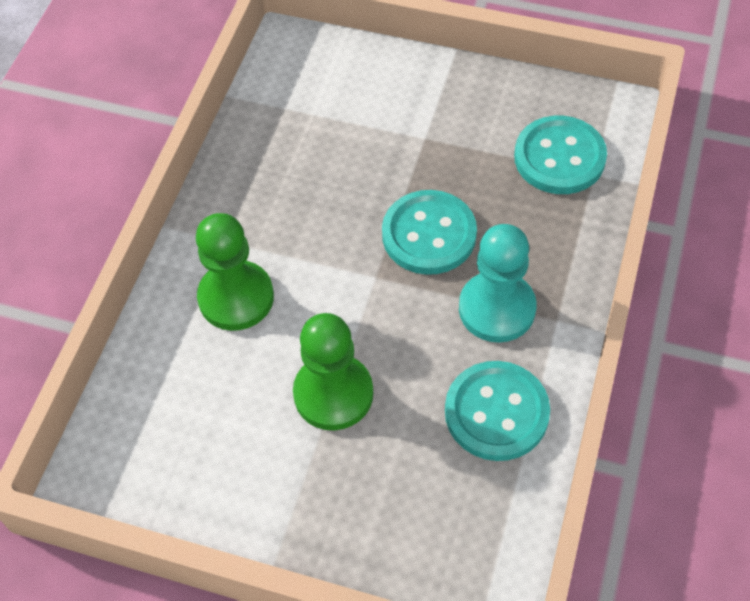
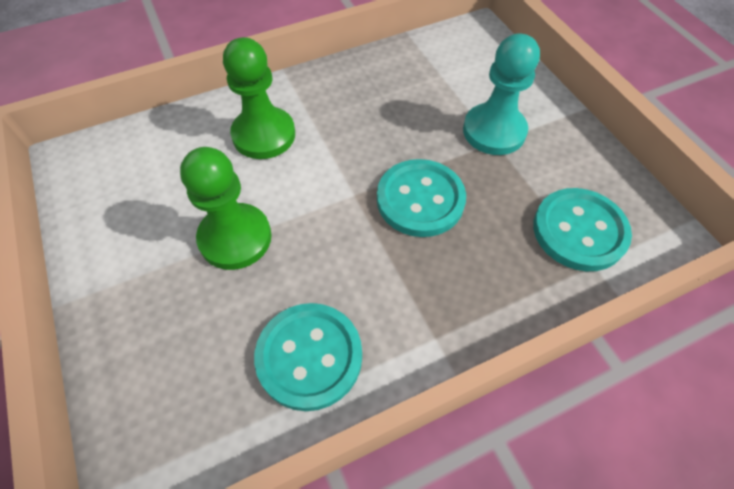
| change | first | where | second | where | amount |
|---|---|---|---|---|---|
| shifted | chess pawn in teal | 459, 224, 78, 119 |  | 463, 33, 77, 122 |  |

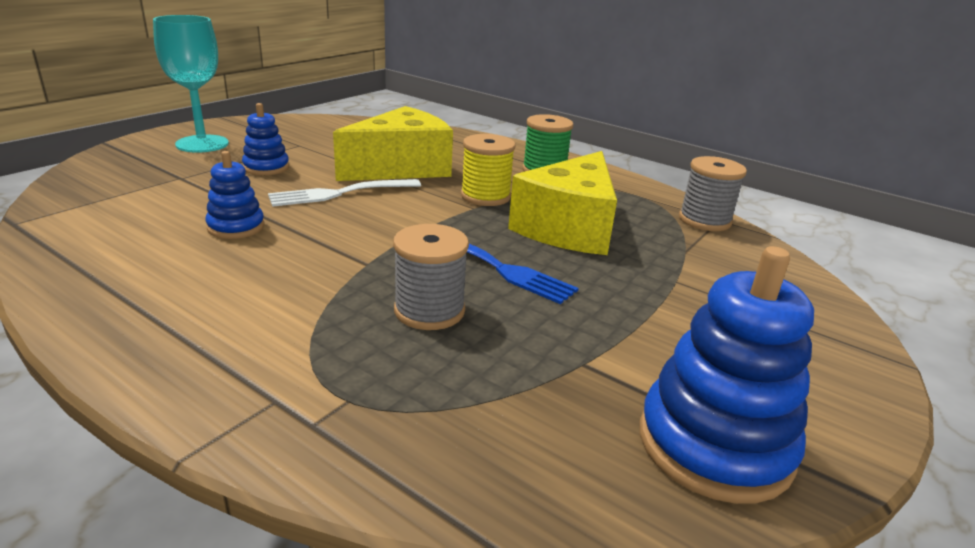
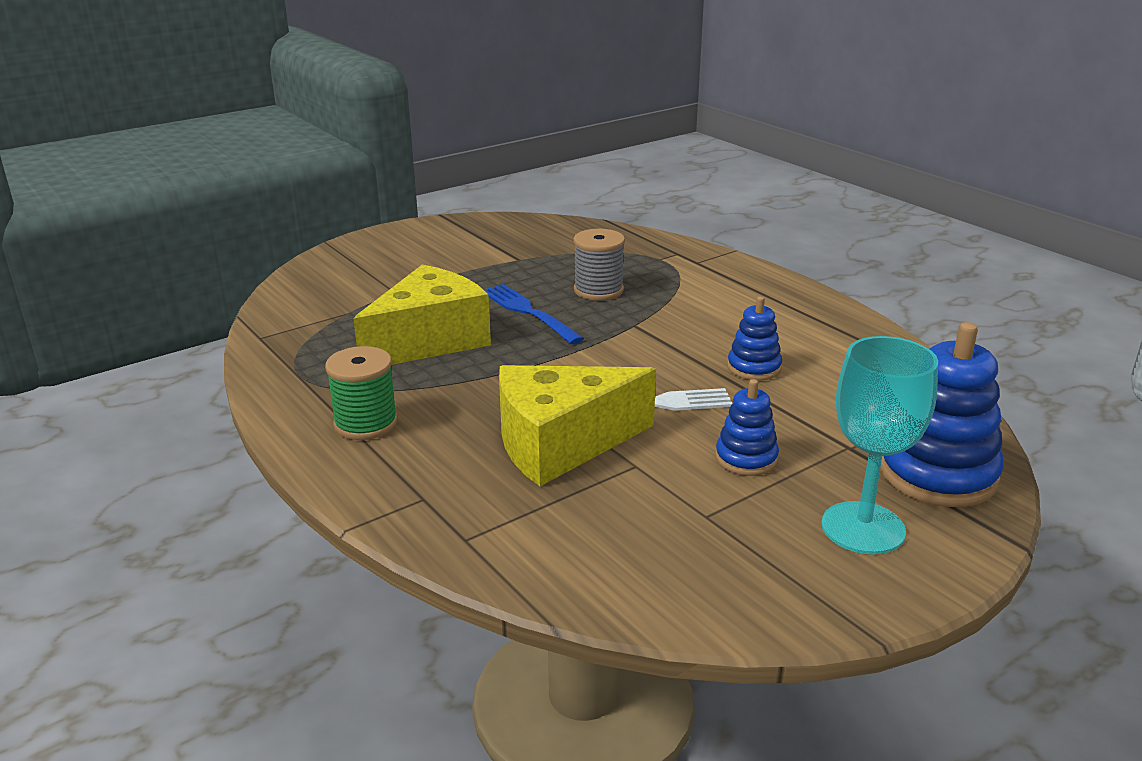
| change | first | where | second | where | amount |
|---|---|---|---|---|---|
| gone | spool in golden | 461, 134, 54, 72 |  |  |  |
| gone | spool in grey | 679, 156, 68, 75 |  |  |  |
| shifted | stacking toy in cobalt | 640, 246, 174, 258 |  | 880, 322, 124, 185 |  |

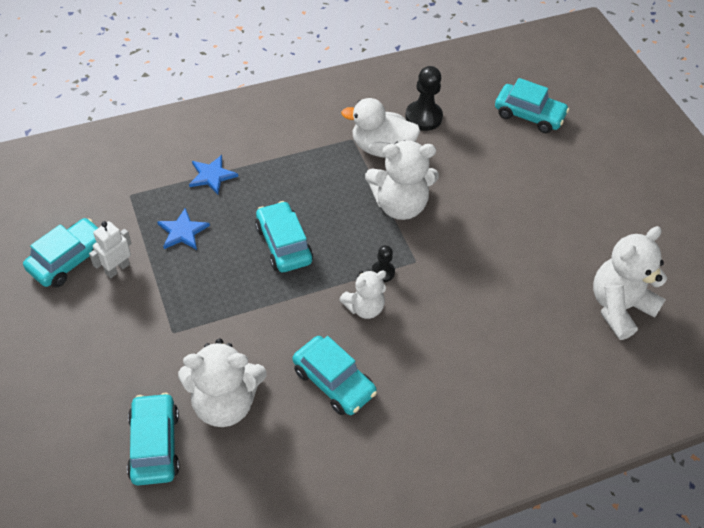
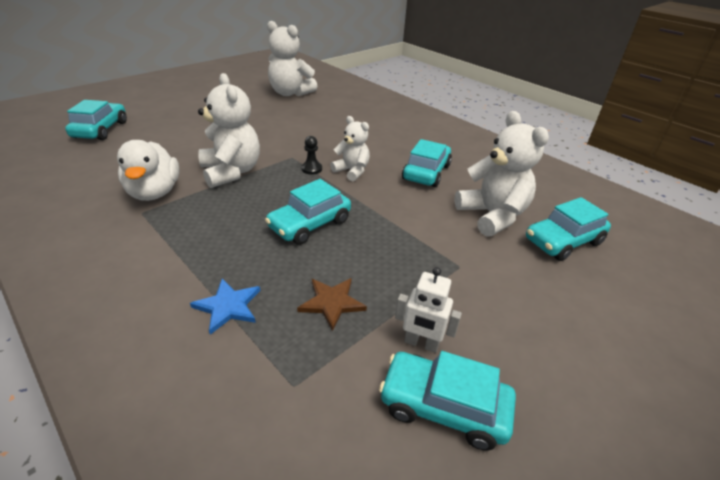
| change | first | where | second | where | amount |
|---|---|---|---|---|---|
| gone | chess pawn in ebony | 405, 66, 38, 65 |  |  |  |
| repainted | star shape in cobalt | 157, 208, 53, 42 | star shape in dark brown | 297, 278, 70, 53 |  |

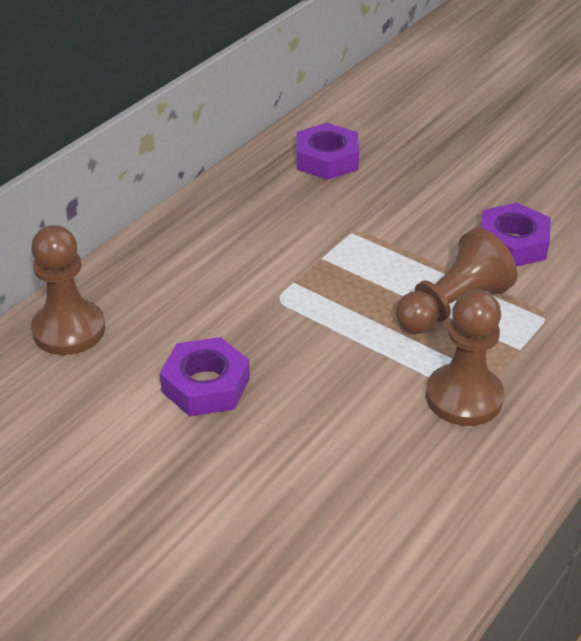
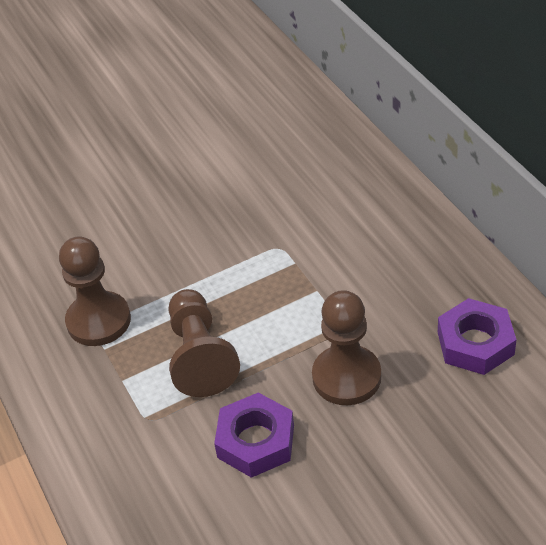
| change | first | where | second | where | amount |
|---|---|---|---|---|---|
| gone | hexagon nut in purple | 160, 337, 90, 79 |  |  |  |
| shifted | chess pawn in dark brown | 31, 225, 74, 130 |  | 312, 290, 69, 115 |  |

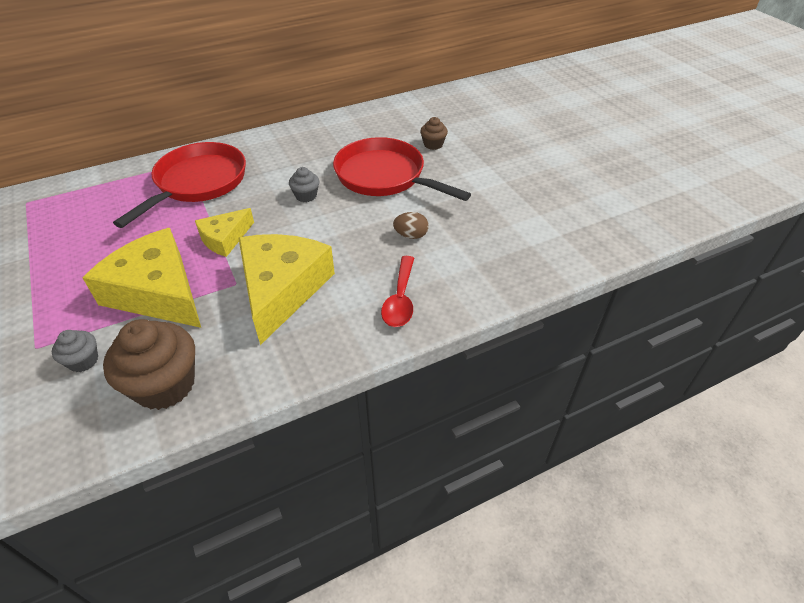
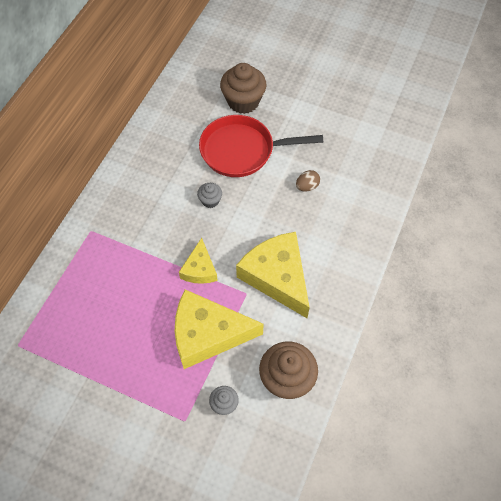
| change | first | where | second | where | amount |
|---|---|---|---|---|---|
| gone | pan in scarlet | 113, 142, 133, 86 |  |  |  |
| gone | teaspoon in scarlet | 381, 256, 33, 71 |  |  |  |
| scaled | fairy cake in dark brown | 420, 117, 28, 33 |  | 220, 63, 47, 51 | x2.00 |

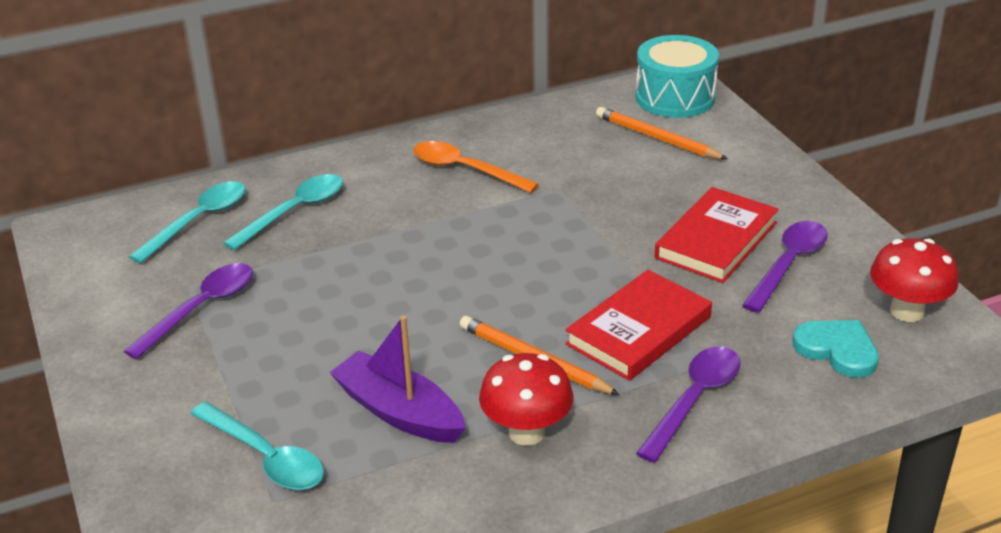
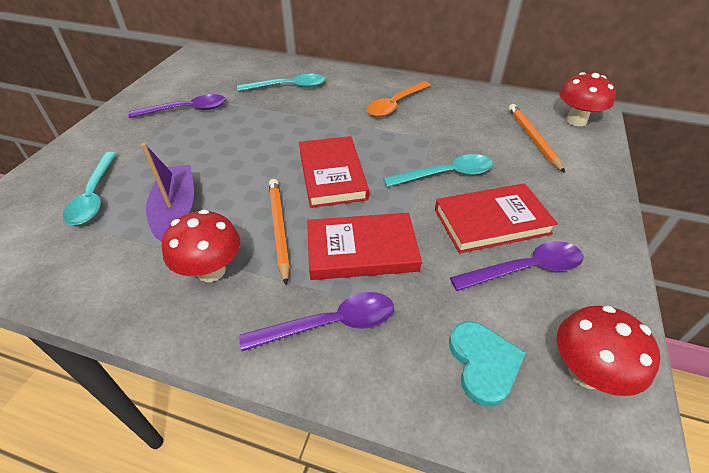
| change | first | where | second | where | amount |
|---|---|---|---|---|---|
| new |  |  | hardcover in scarlet | 299, 136, 70, 72 |  |
| shifted | teaspoon in teal | 129, 181, 117, 82 |  | 383, 154, 110, 33 |  |
| swapped | snare drum in teal | 635, 35, 84, 83 | toadstool in scarlet | 559, 72, 57, 54 |  |
| rotated | teaspoon in orange | 413, 141, 126, 52 |  | 367, 81, 64, 36 | 120 degrees counterclockwise |

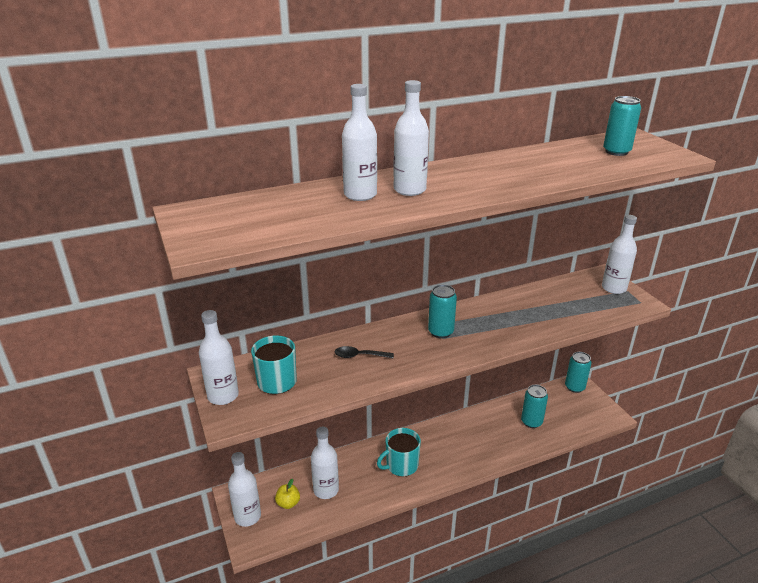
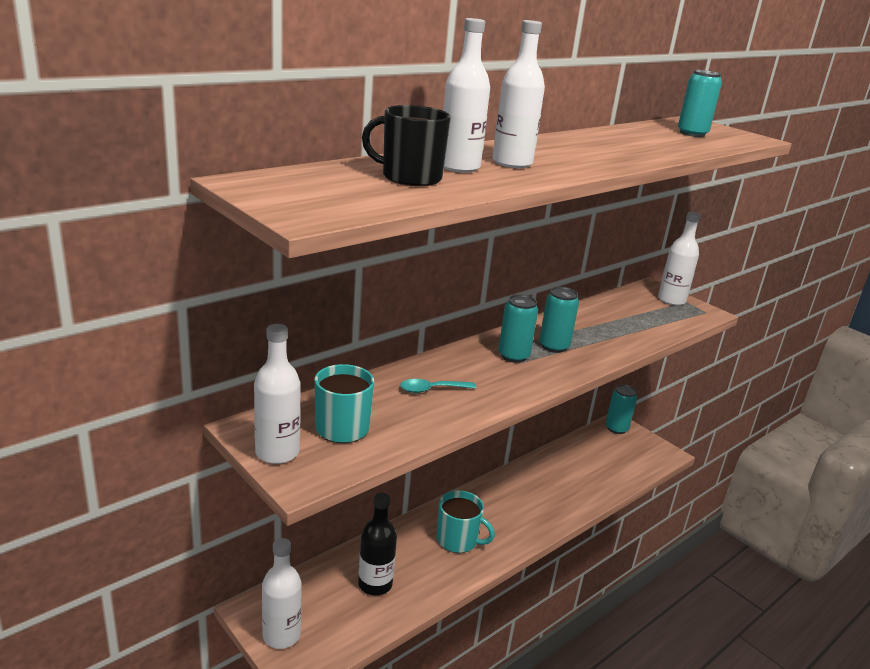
| change | first | where | second | where | amount |
|---|---|---|---|---|---|
| gone | apple in golden | 275, 479, 25, 30 |  |  |  |
| new |  |  | coffee mug in ebony | 362, 105, 89, 81 |  |
| shifted | can in teal | 521, 385, 27, 43 |  | 539, 287, 40, 66 |  |
| repainted | flask in snow-white | 311, 427, 28, 72 | flask in ebony | 358, 493, 39, 103 |  |
| repainted | teaspoon in ebony | 334, 346, 60, 12 | teaspoon in teal | 400, 379, 76, 14 |  |
| rotated | coffee mug in teal | 377, 428, 44, 48 |  | 437, 490, 58, 63 | 105 degrees counterclockwise |

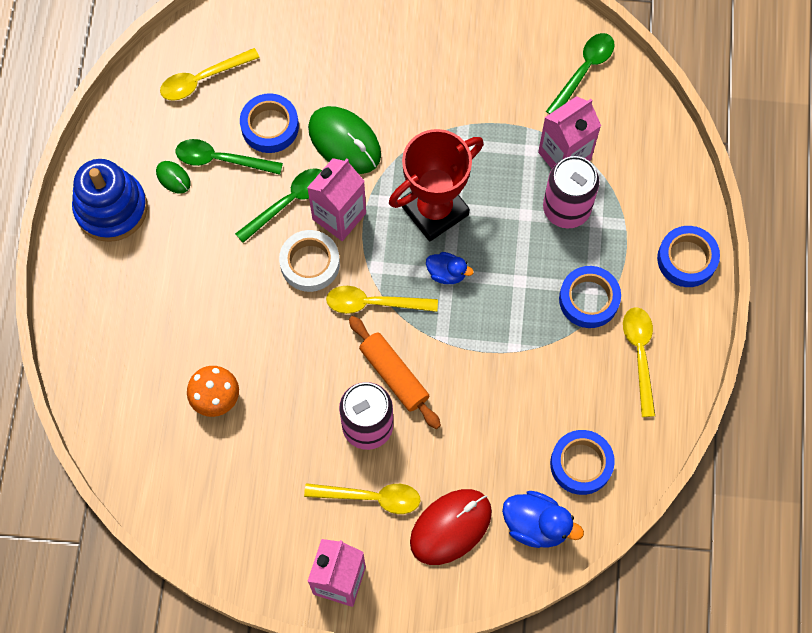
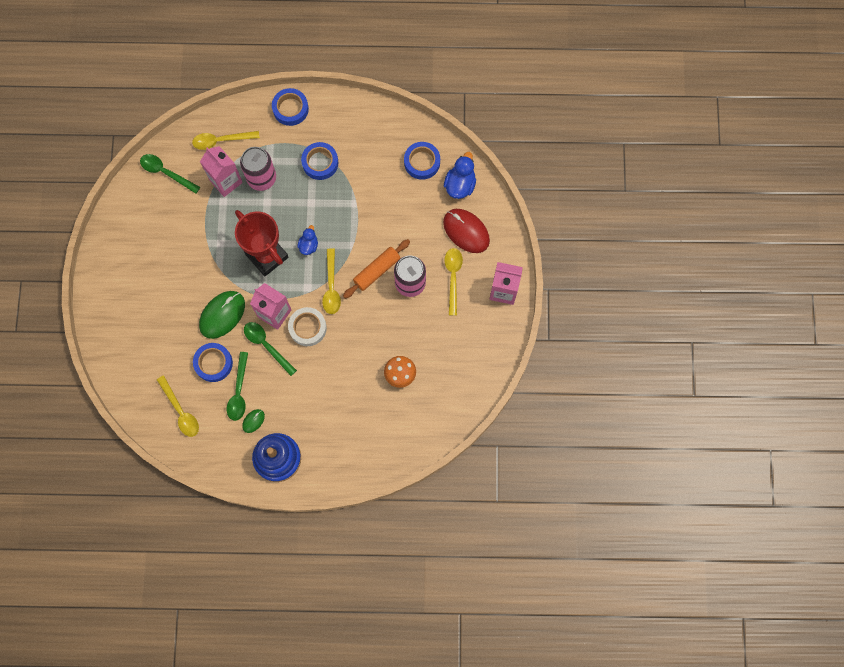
| change | first | where | second | where | amount |
|---|---|---|---|---|---|
| shifted | teaspoon in golden | 623, 307, 32, 110 |  | 192, 131, 68, 19 |  |

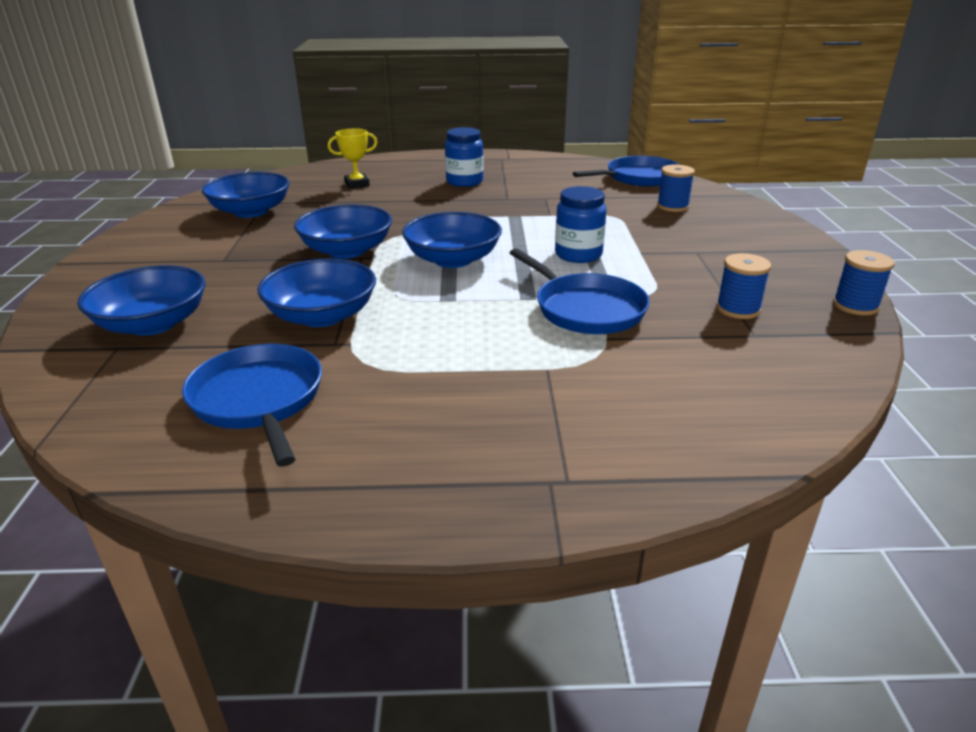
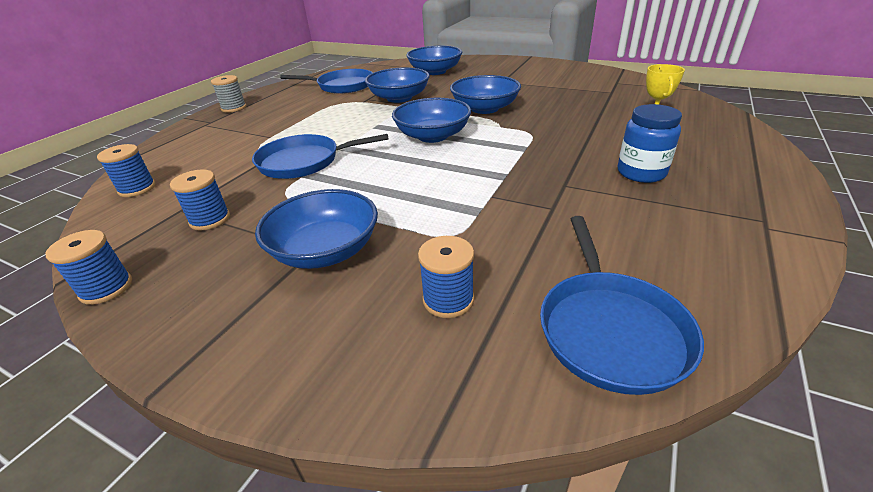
| change | first | where | second | where | amount |
|---|---|---|---|---|---|
| gone | jar in cobalt | 555, 186, 52, 77 |  |  |  |
| new |  |  | spool in cobalt | 97, 144, 59, 53 |  |
| new |  |  | spool in grey | 211, 75, 35, 38 |  |
| shifted | serving bowl in cobalt | 202, 172, 88, 46 |  | 255, 189, 123, 80 |  |

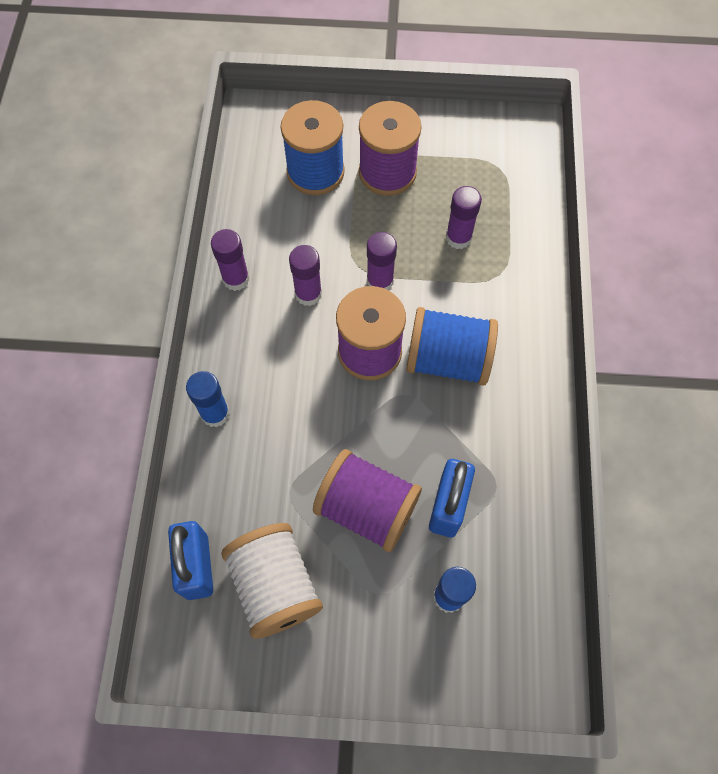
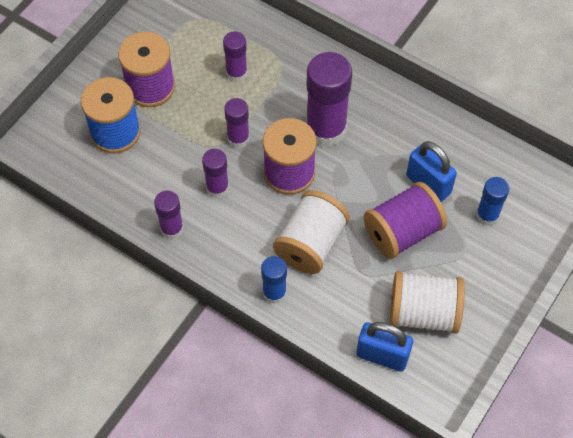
| change | first | where | second | where | amount |
|---|---|---|---|---|---|
| new |  |  | spool in snow-white | 273, 190, 77, 84 |  |
| swapped | spool in cobalt | 406, 307, 92, 79 | stick of glue in purple | 306, 52, 46, 95 |  |

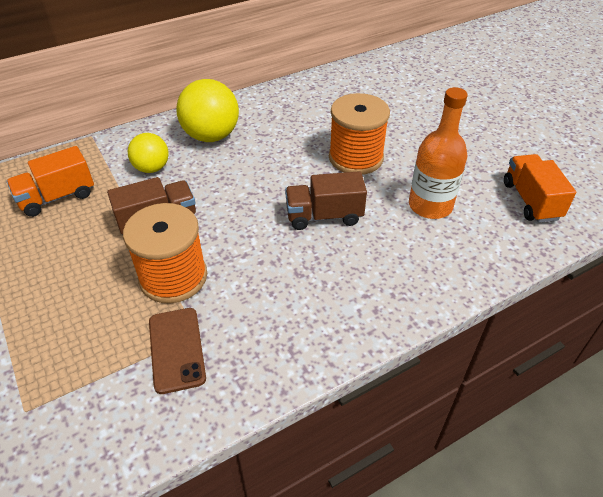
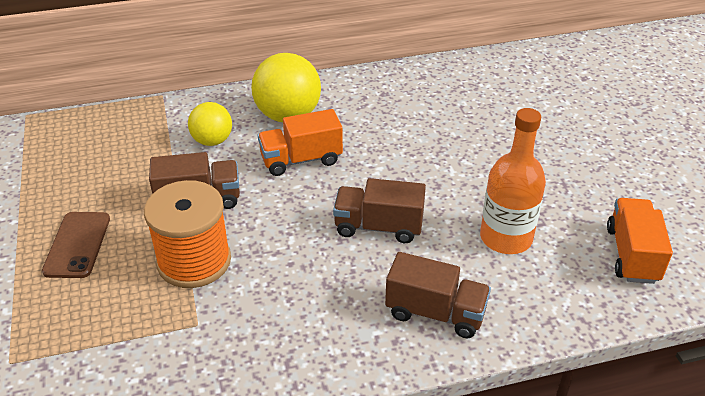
| change | first | where | second | where | amount |
|---|---|---|---|---|---|
| gone | spool in orange | 329, 93, 61, 82 |  |  |  |
| new |  |  | lorry in dark brown | 385, 252, 106, 86 |  |
| shifted | lorry in orange | 7, 146, 87, 71 |  | 258, 109, 85, 67 |  |
| shifted | mobile phone in dark brown | 149, 308, 57, 86 |  | 42, 212, 68, 66 |  |

